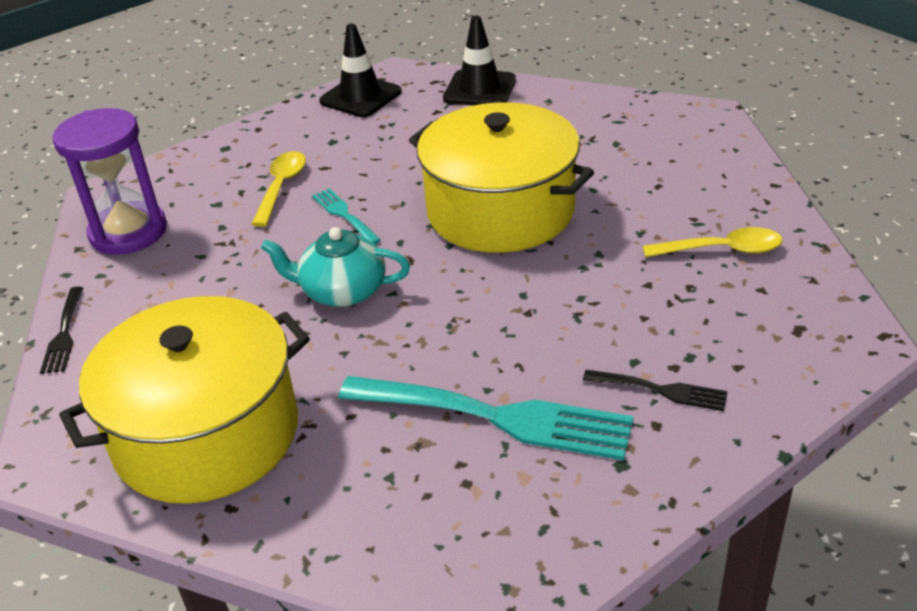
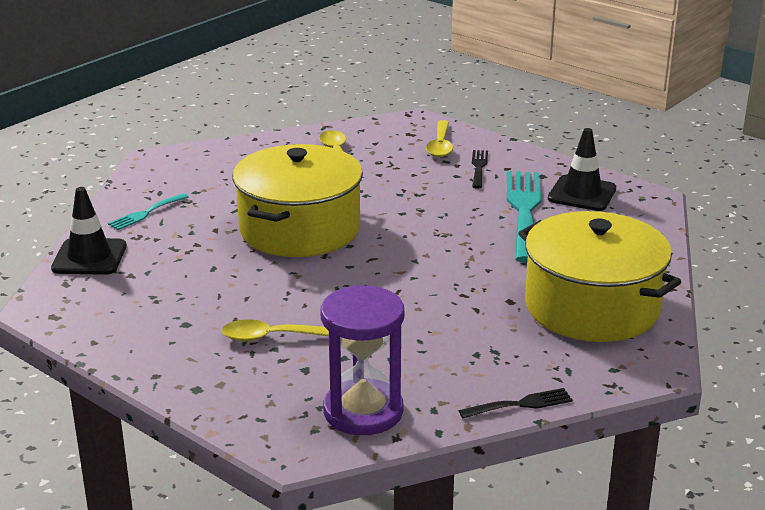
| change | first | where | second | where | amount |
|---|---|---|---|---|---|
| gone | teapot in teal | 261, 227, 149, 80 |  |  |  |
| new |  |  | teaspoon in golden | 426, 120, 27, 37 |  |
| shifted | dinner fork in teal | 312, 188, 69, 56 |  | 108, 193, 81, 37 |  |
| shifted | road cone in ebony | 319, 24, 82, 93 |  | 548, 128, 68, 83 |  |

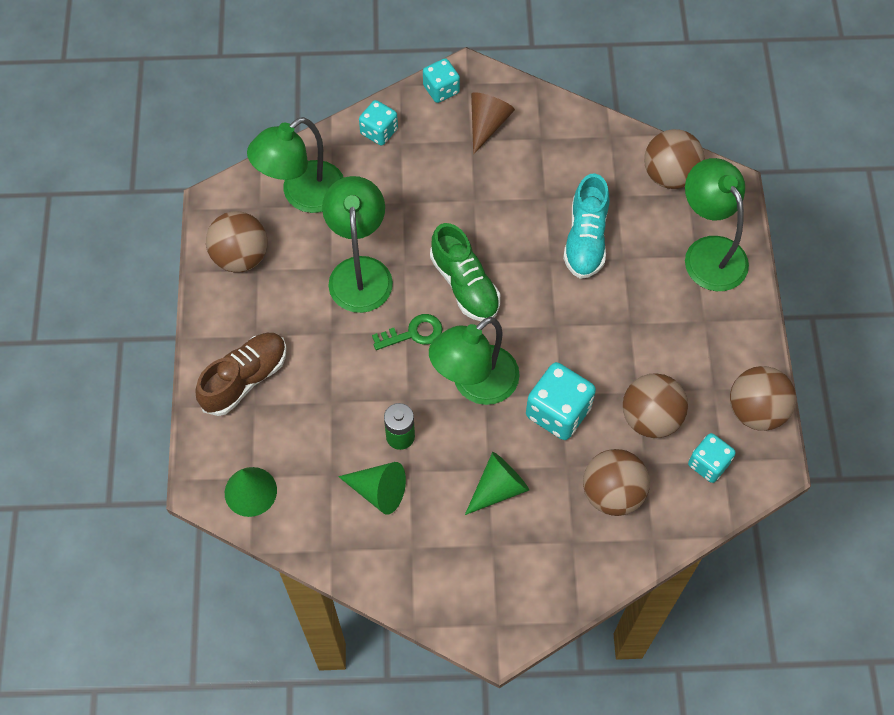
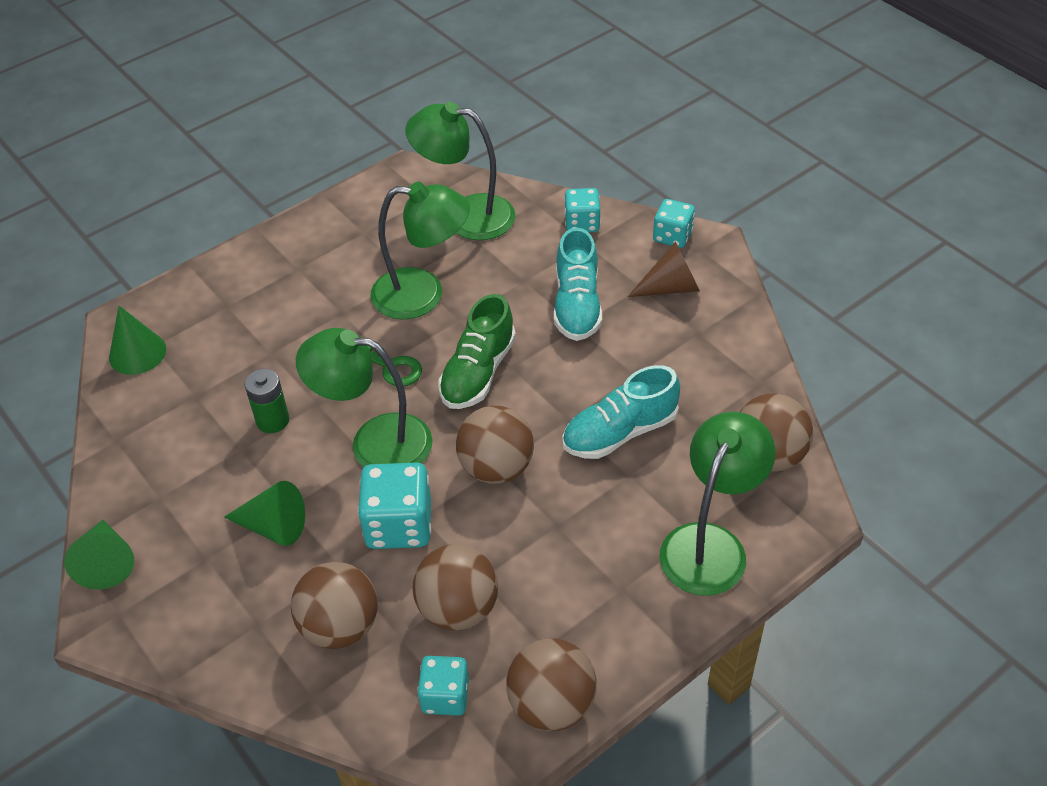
| change | first | where | second | where | amount |
|---|---|---|---|---|---|
| gone | sneaker in dark brown | 195, 333, 92, 83 |  |  |  |
| new |  |  | sneaker in teal | 554, 227, 48, 114 |  |
| shifted | play ball in dark brown | 206, 211, 61, 62 |  | 456, 406, 78, 78 |  |
| shifted | solid cone in green | 338, 462, 68, 52 |  | 64, 520, 70, 70 |  |
| rotated | reading lamp in green | 322, 176, 71, 137 |  | 371, 182, 99, 138 | 45 degrees clockwise |

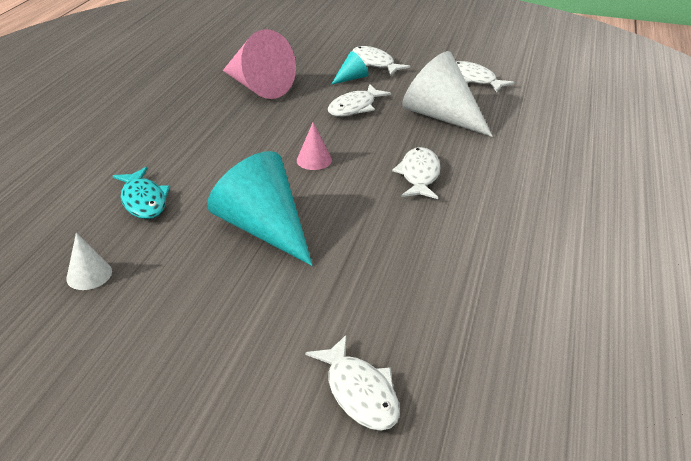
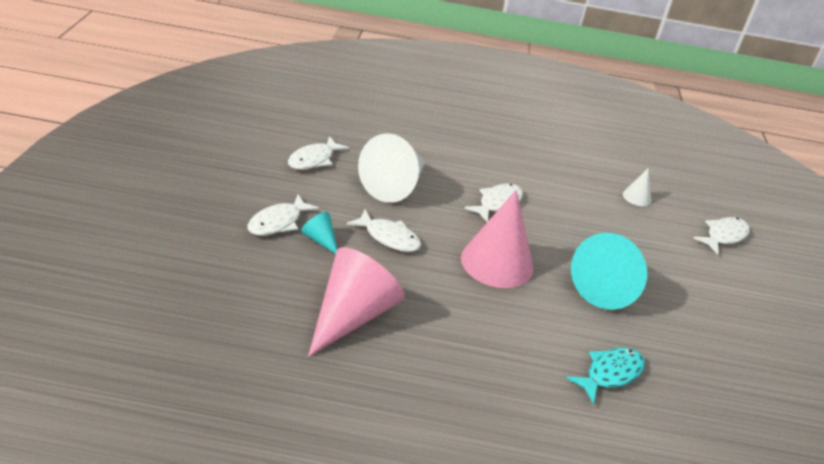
| change | first | where | second | where | amount |
|---|---|---|---|---|---|
| shifted | solid cone in snow-white | 66, 233, 46, 57 |  | 623, 168, 28, 38 |  |
| rotated | toy fish in snow-white | 392, 147, 49, 52 |  | 464, 183, 59, 39 | 135 degrees clockwise |
| scaled | solid cone in pink | 297, 122, 35, 48 |  | 461, 190, 72, 98 | x2.18 |

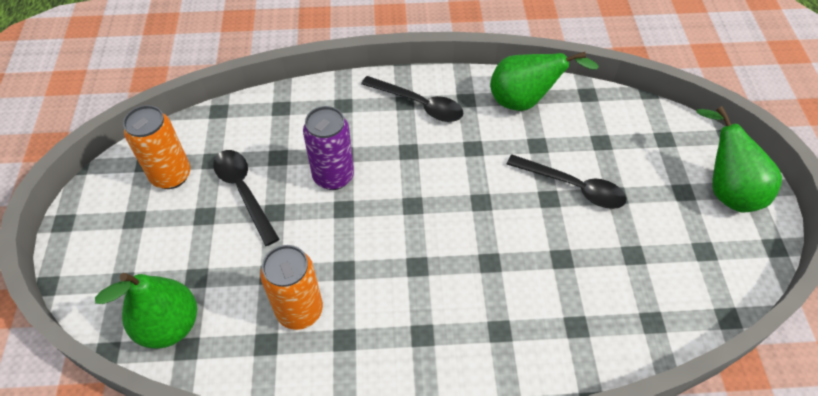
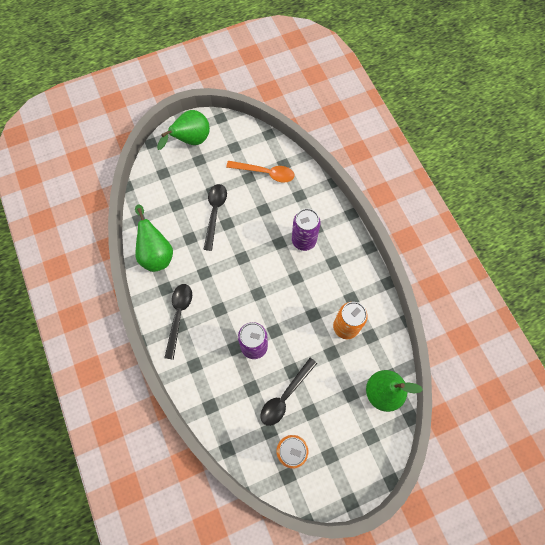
| change | first | where | second | where | amount |
|---|---|---|---|---|---|
| new |  |  | teaspoon in orange | 226, 161, 69, 22 |  |
| new |  |  | can in purple | 292, 209, 29, 42 |  |

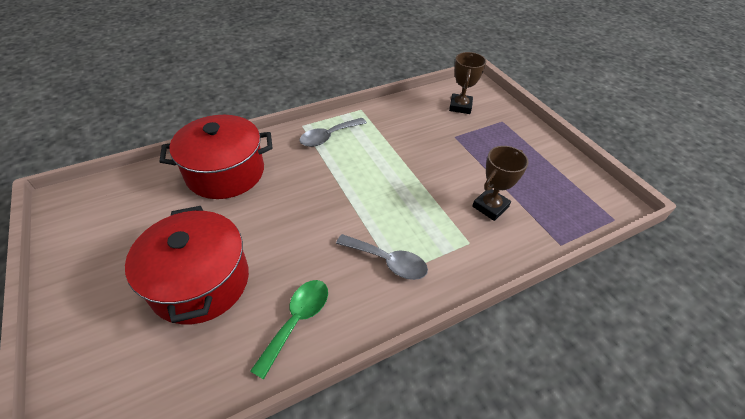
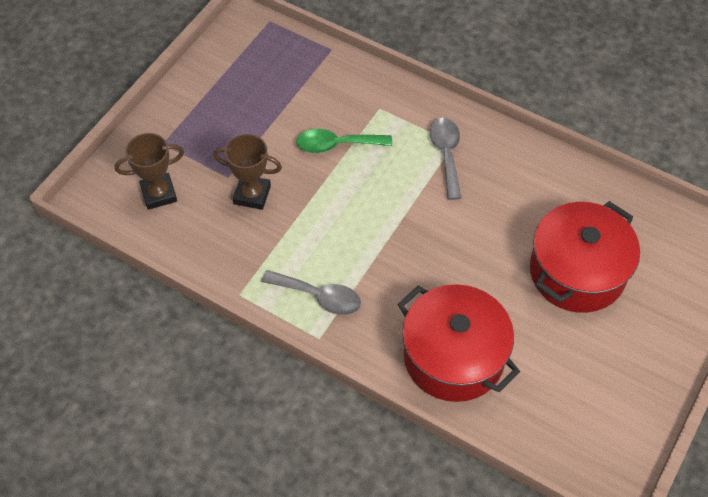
| change | first | where | second | where | amount |
|---|---|---|---|---|---|
| shifted | teaspoon in green | 250, 280, 78, 100 |  | 296, 129, 96, 24 |  |
| shifted | award cup in dark brown | 472, 146, 57, 75 |  | 213, 134, 69, 76 |  |

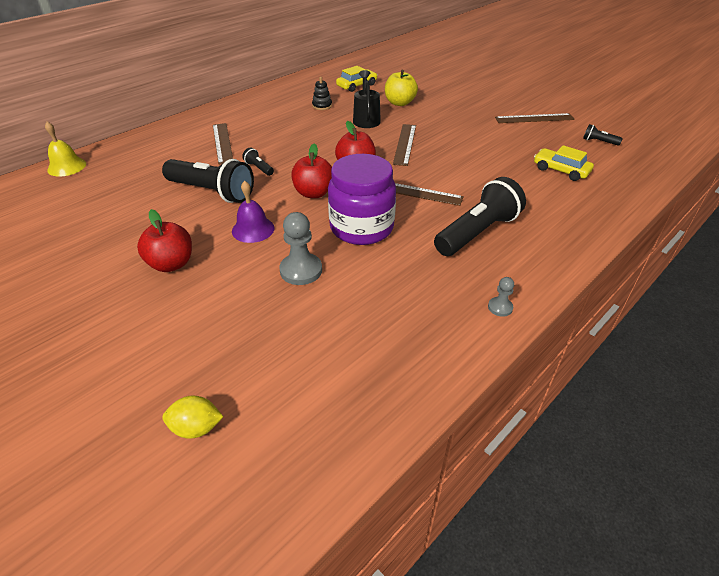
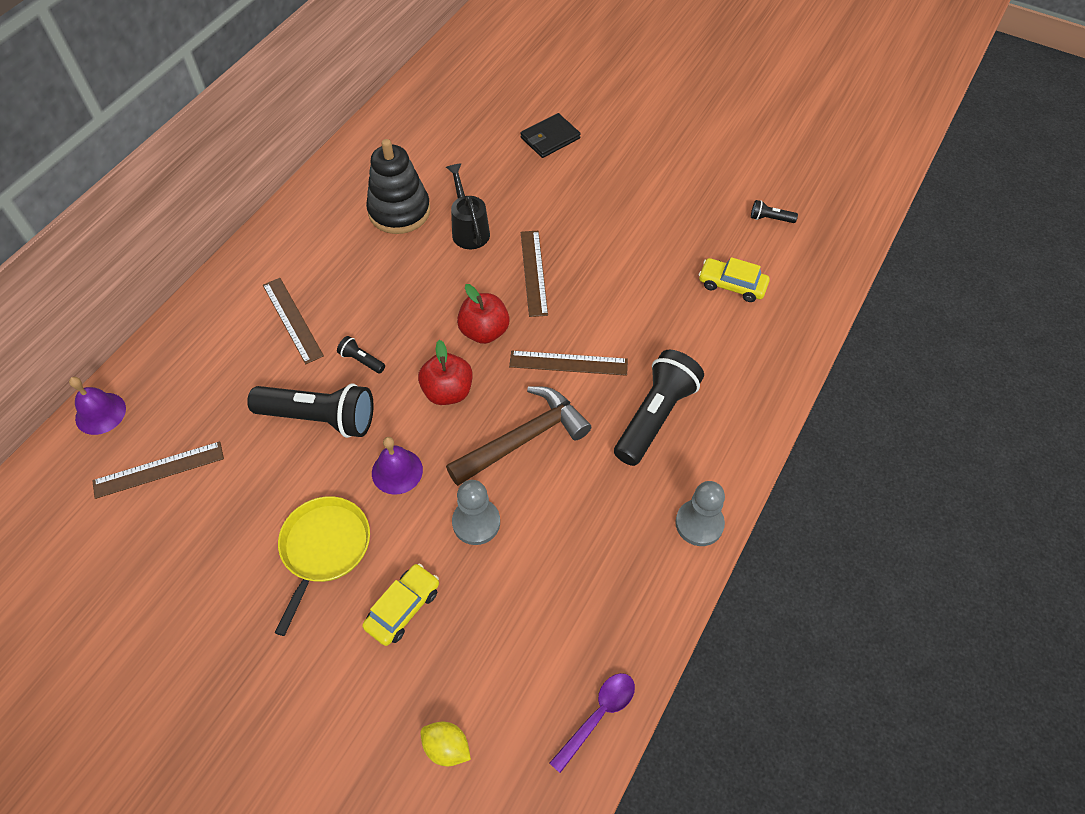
| change | first | where | second | where | amount |
|---|---|---|---|---|---|
| gone | apple in golden | 385, 70, 33, 36 |  |  |  |
| new |  |  | wallet in ebony | 520, 113, 61, 45 |  |
| new |  |  | teaspoon in purple | 550, 673, 85, 100 |  |
| shifted | car in golden | 336, 66, 42, 26 |  | 362, 563, 77, 83 |  |
| shifted | measuring stick in dark brown | 495, 113, 80, 10 |  | 92, 441, 132, 58 |  |
| swapped | apple in scarlet | 137, 209, 55, 63 | pan in golden | 275, 496, 95, 140 |  |
| swapped | jar in purple | 328, 154, 68, 91 | claw hammer in dark brown | 446, 386, 145, 100 |  |
| repainted | bell in golden | 45, 122, 41, 55 | bell in purple | 69, 377, 57, 58 |  |
| rotated | lemon in golden | 162, 396, 61, 43 |  | 420, 722, 51, 44 | 45 degrees clockwise |
| scaled | stacking toy in ebony | 312, 77, 20, 33 |  | 366, 139, 64, 95 | x2.22 |
| scaled | chess pawn in grey | 488, 277, 26, 40 |  | 675, 481, 50, 65 | x1.88 |

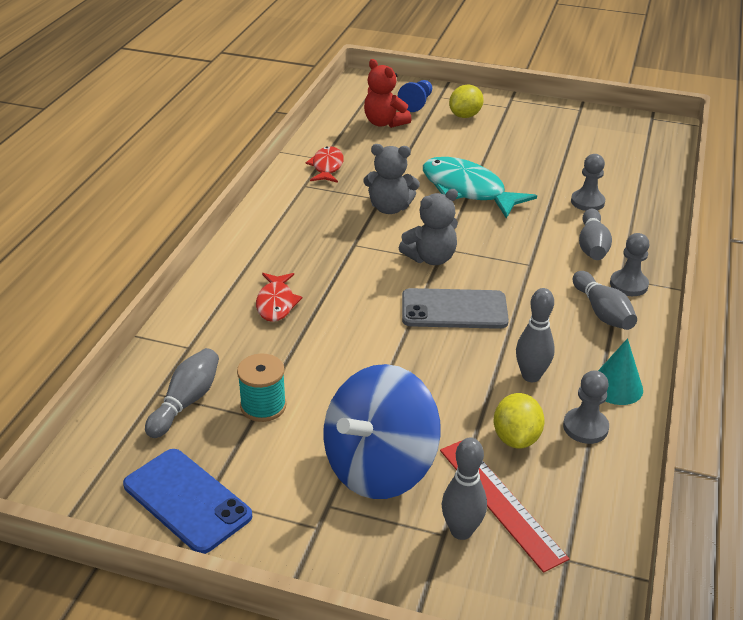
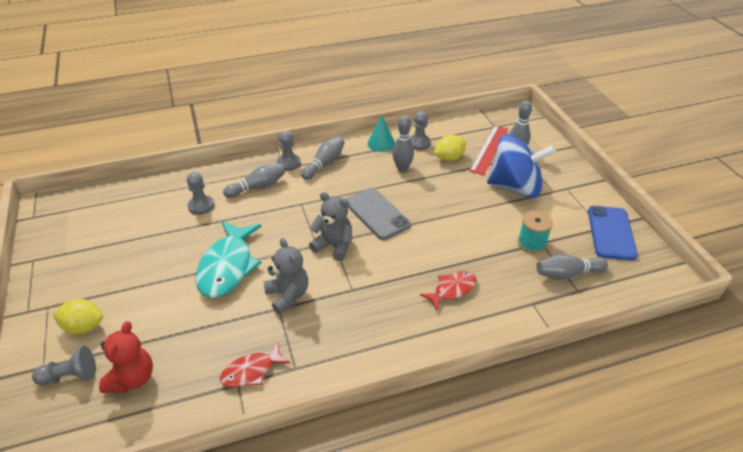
| change | first | where | second | where | amount |
|---|---|---|---|---|---|
| repainted | chess pawn in cobalt | 398, 80, 34, 32 | chess pawn in grey | 32, 346, 64, 40 |  |

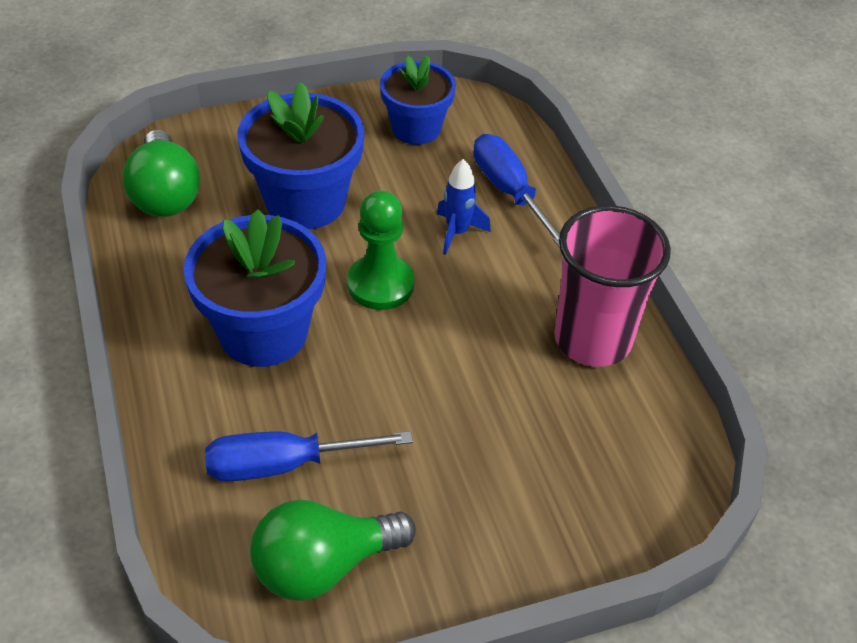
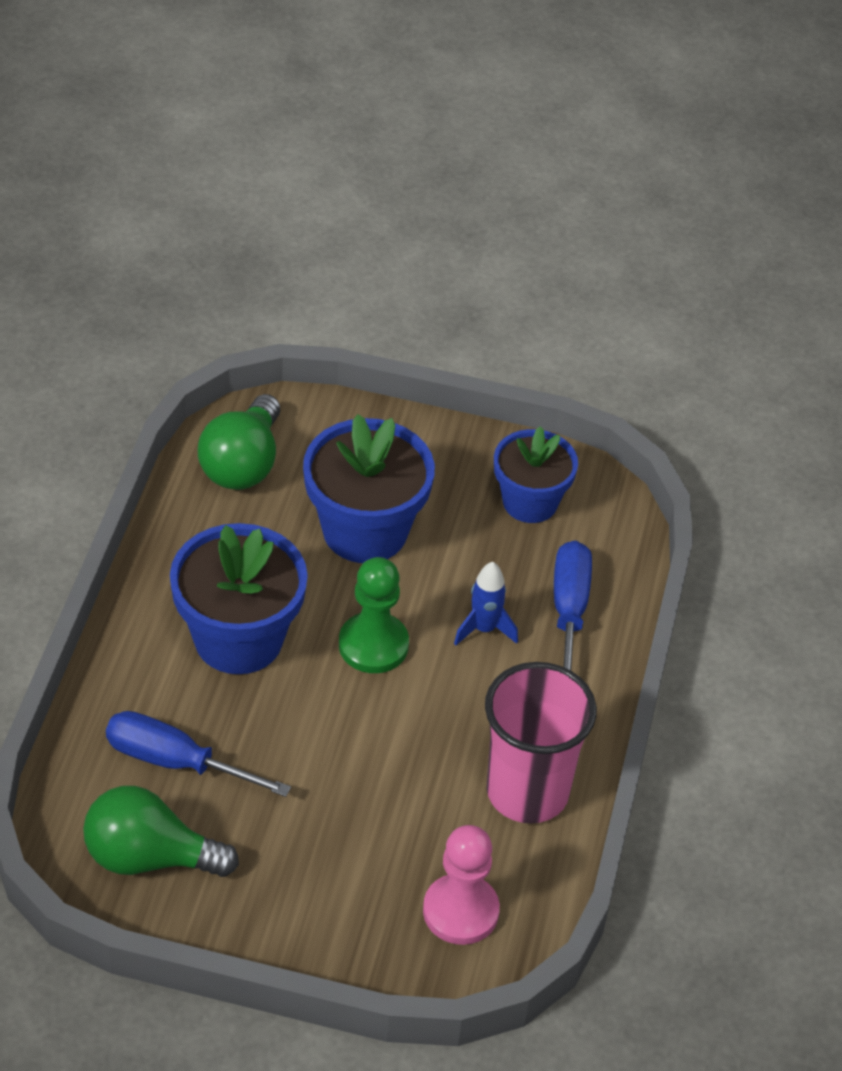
| change | first | where | second | where | amount |
|---|---|---|---|---|---|
| new |  |  | chess pawn in pink | 423, 825, 77, 120 |  |

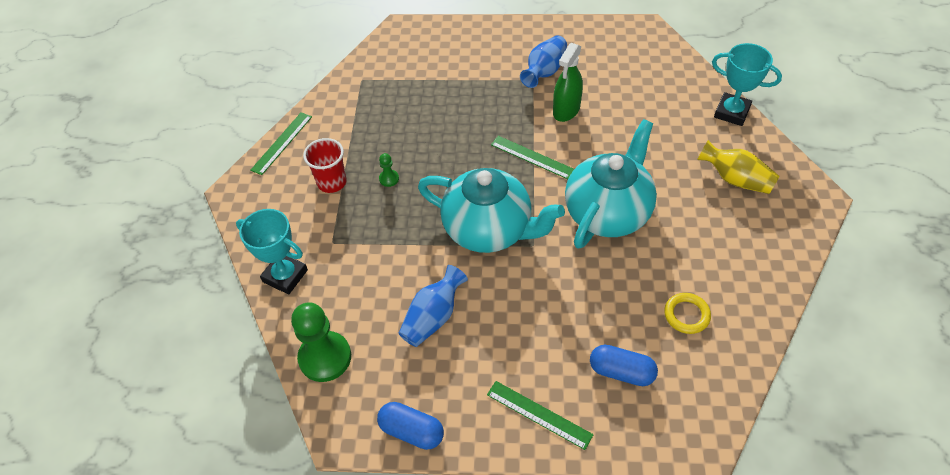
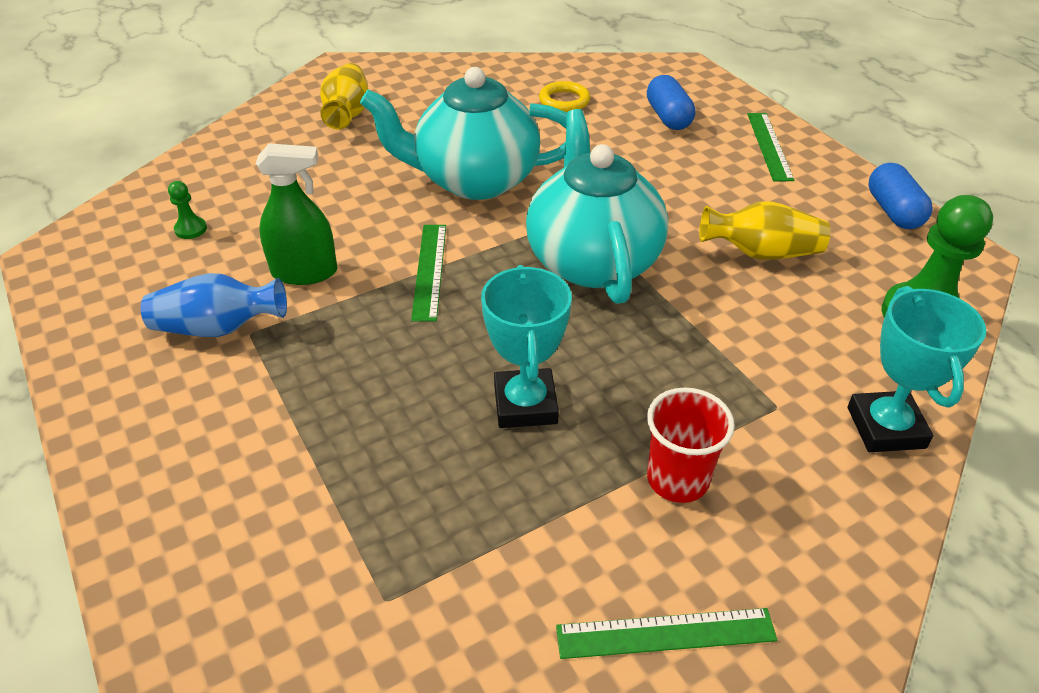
| change | first | where | second | where | amount |
|---|---|---|---|---|---|
| shifted | chess pawn in green | 379, 153, 20, 34 |  | 168, 181, 39, 58 |  |
| shifted | award cup in teal | 712, 43, 70, 83 |  | 481, 265, 91, 163 |  |
| repainted | vase in cobalt | 399, 265, 69, 82 | vase in golden | 699, 201, 132, 59 |  |

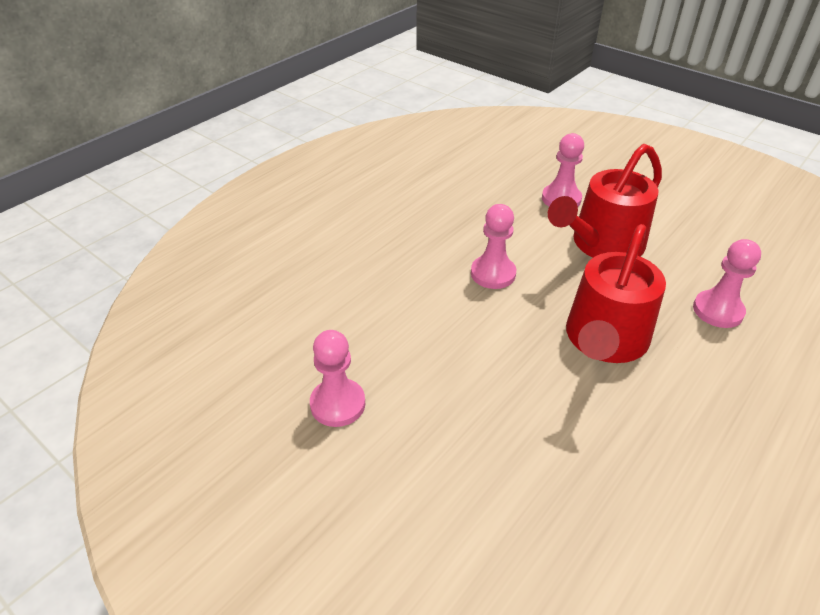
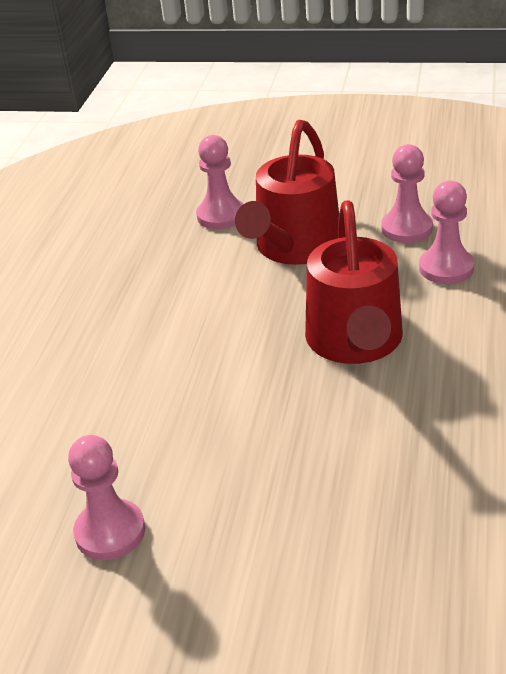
| change | first | where | second | where | amount |
|---|---|---|---|---|---|
| shifted | chess pawn in pink | 471, 204, 45, 85 |  | 381, 144, 52, 99 |  |

